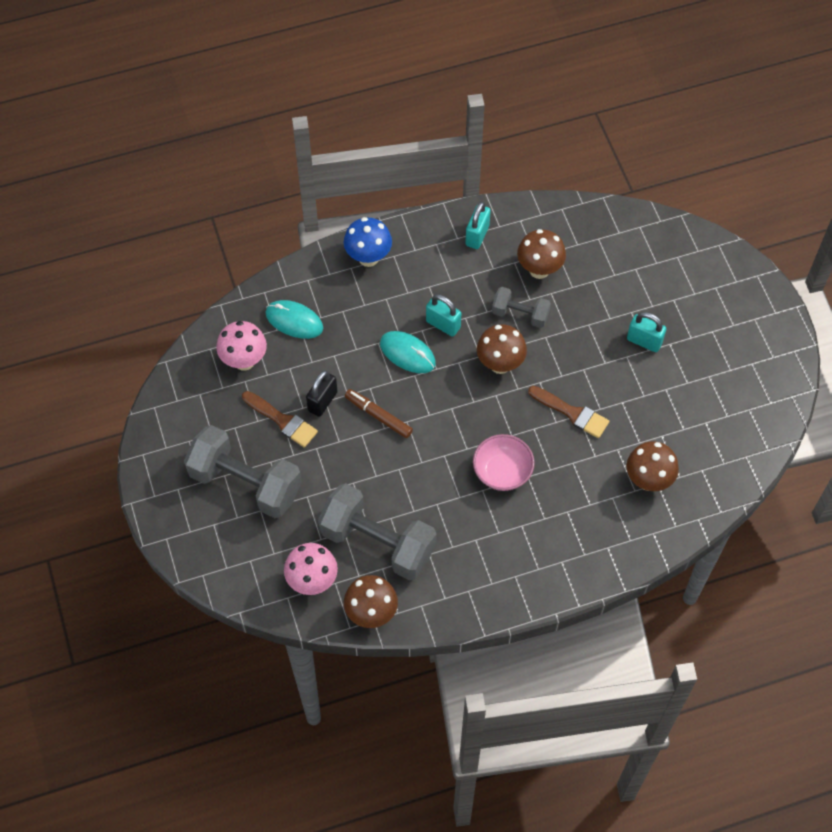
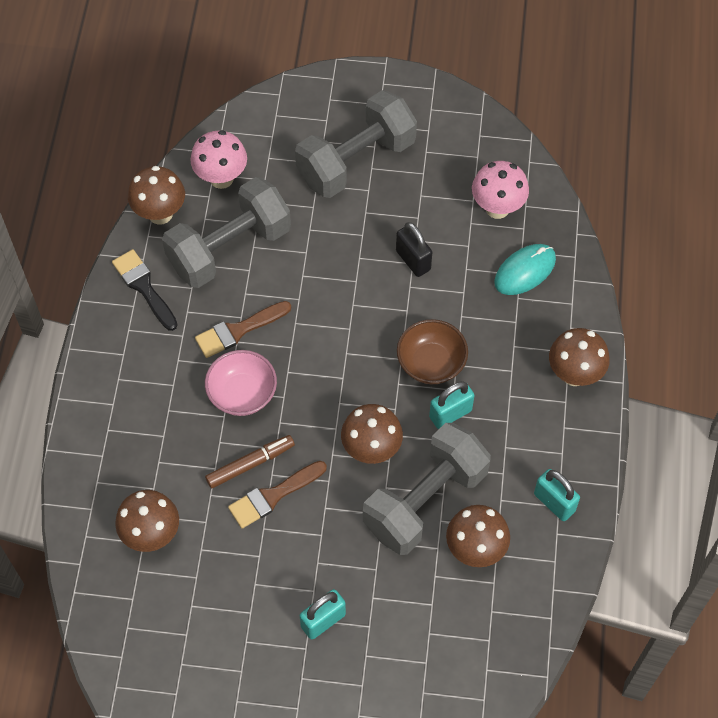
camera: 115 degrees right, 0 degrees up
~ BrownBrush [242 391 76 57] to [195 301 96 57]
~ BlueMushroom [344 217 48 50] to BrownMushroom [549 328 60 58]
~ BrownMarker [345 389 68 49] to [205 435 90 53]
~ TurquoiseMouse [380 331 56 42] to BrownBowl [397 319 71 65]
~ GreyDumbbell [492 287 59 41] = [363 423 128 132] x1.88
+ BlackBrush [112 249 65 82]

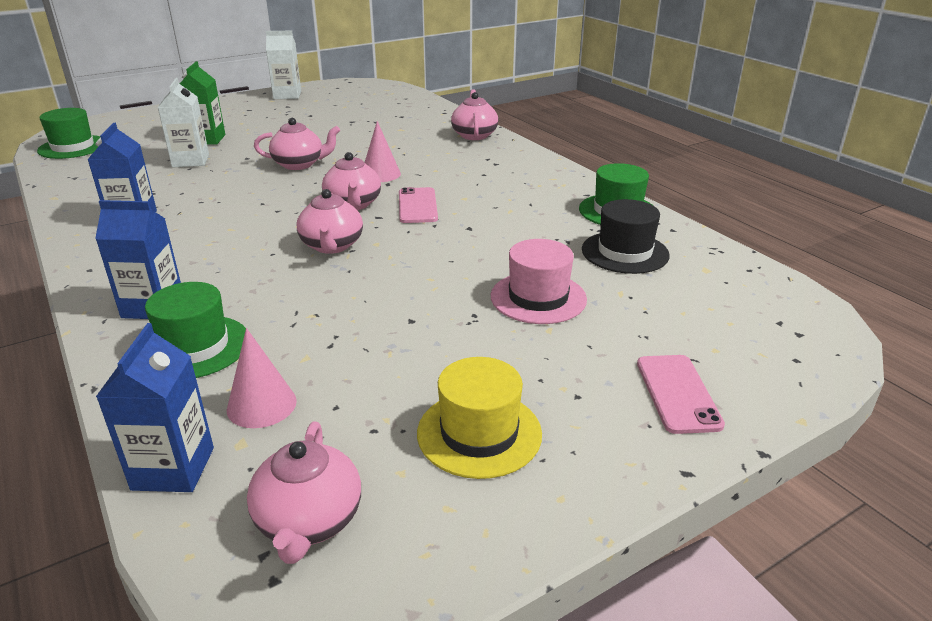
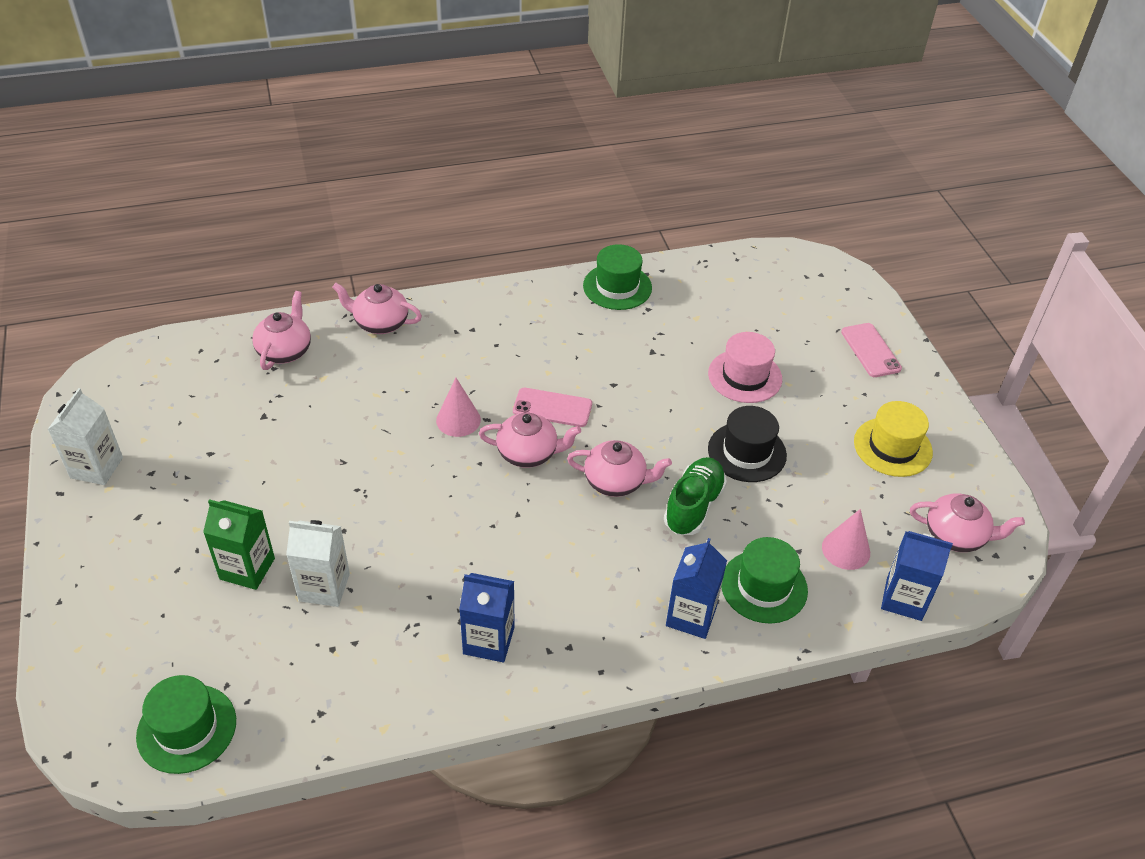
camera: 75 degrees left, 15 degrees up
~ PinkTeapot [254 118 86 52] to [252 291 59 79]
~ BlackHat [582 199 88 75] to [708 406 79 76]
~ PinkPhone [637 355 88 79] = [841 323 61 54] 60 degrees clockwise
+ GreenShoe [664 457 63 78]

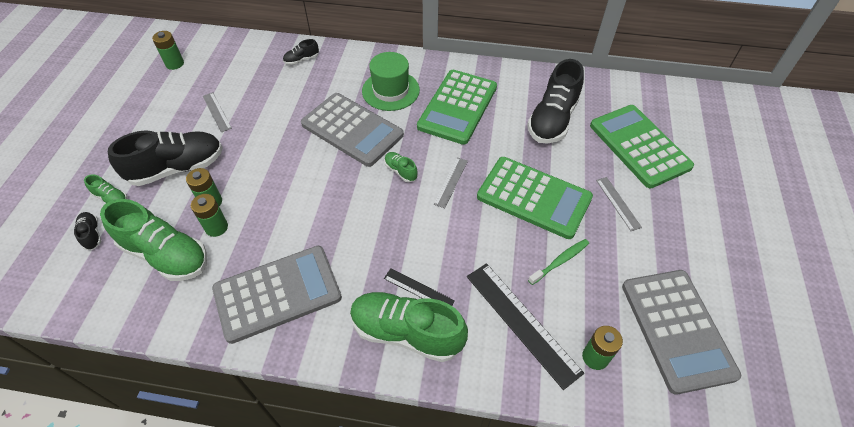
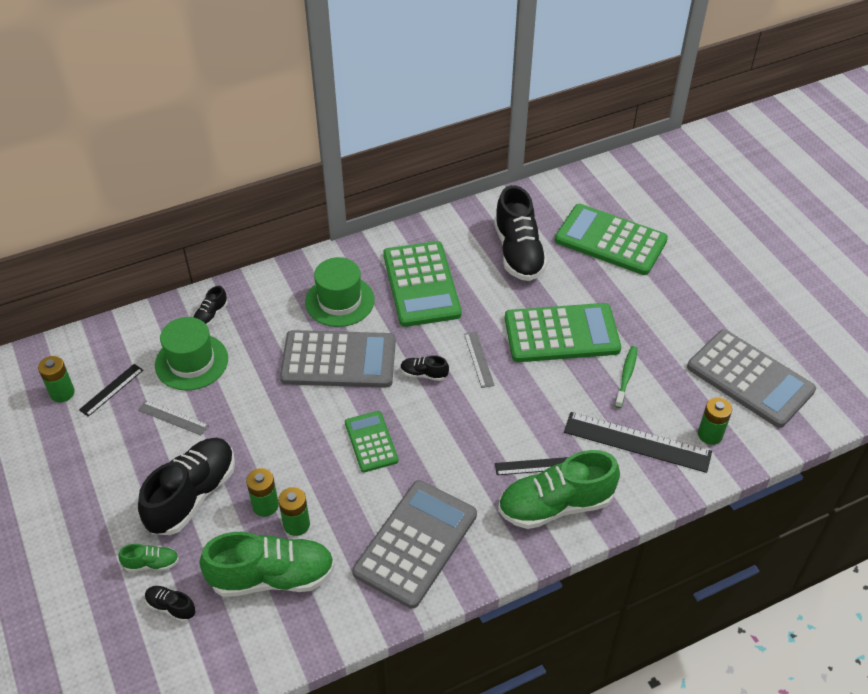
camera: 35 degrees left, 5 degrees down
~ GreenShoe [384 152 34 30] to BlackShoe [400 355 49 26]
- GreyRuler [596 177 46 54]
+ BlackRuler [79 364 64 53]
+ GreenHat [155 317 73 73]
+ GreenCalculator [345 411 54 61]

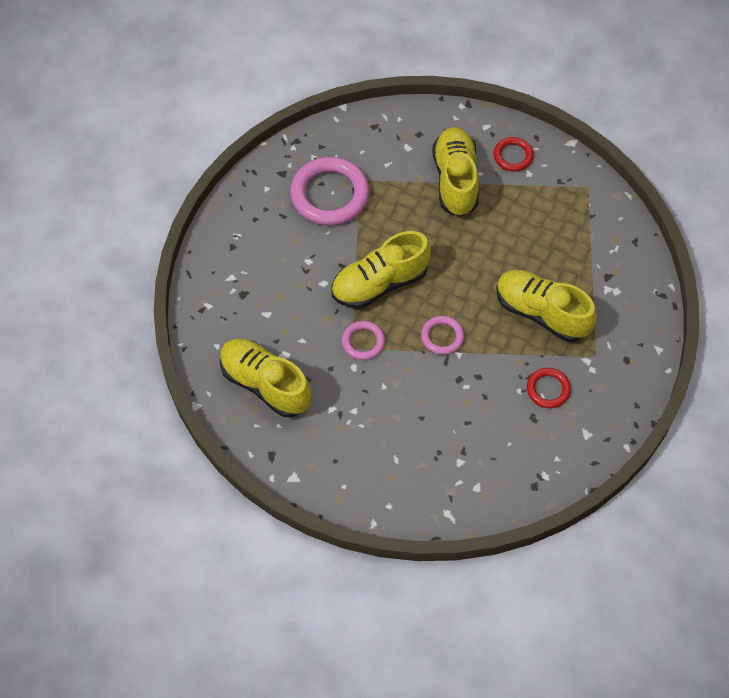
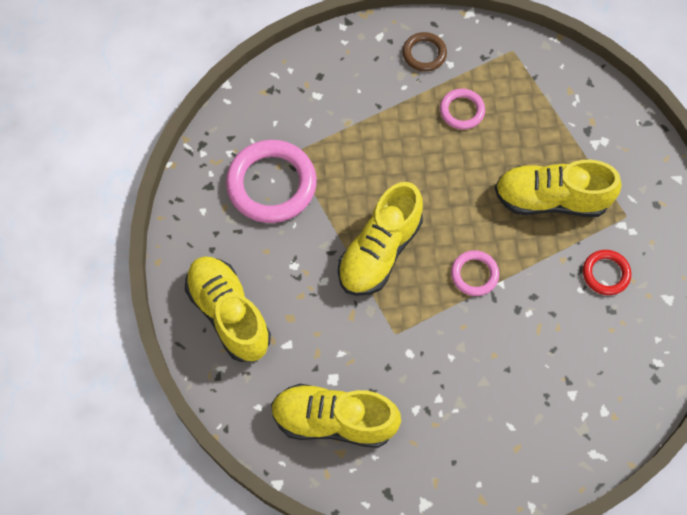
camera: 30 degrees left, 5 degrees up
~ PinkRing [342 321 43 39] to [440 89 45 41]
~ YellowShoe [432 127 47 90] to [185 256 86 106]
~ RedRing [493 137 41 35] to BrownRing [403 32 44 40]

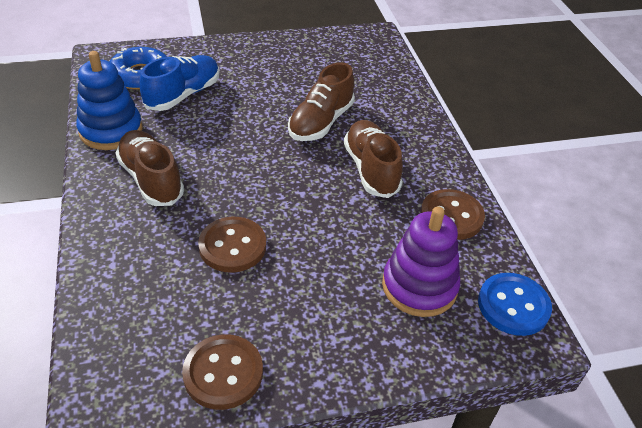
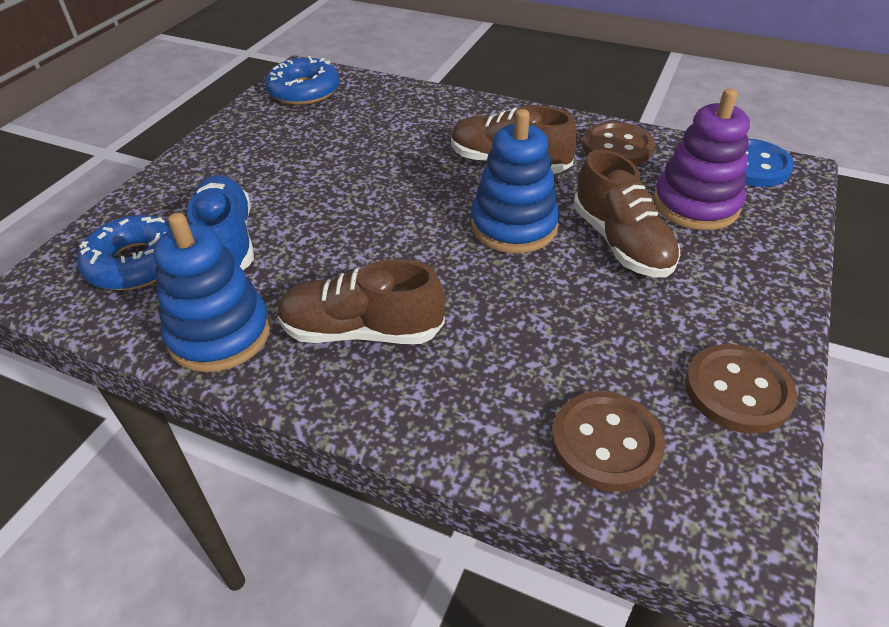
camera: 50 degrees left, 0 degrees up
~ BrownButton [198 217 68 55] to [552 391 113 101]
~ BrownShoe [288 62 67 79] to [573 149 107 128]
+ BlueDonut [265 56 75 49]
+ BlueStackingToy [471 109 89 144]

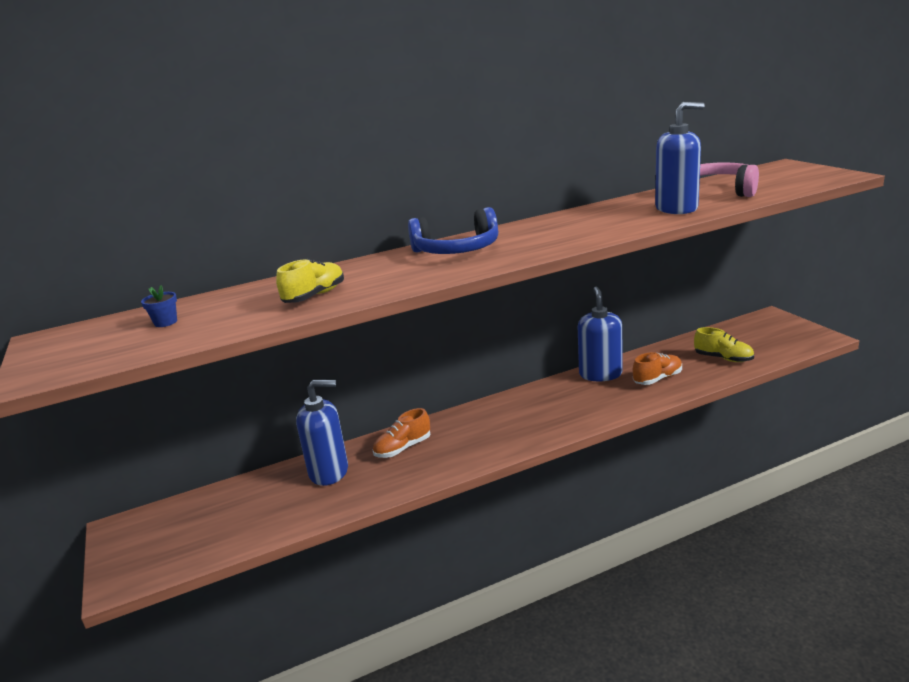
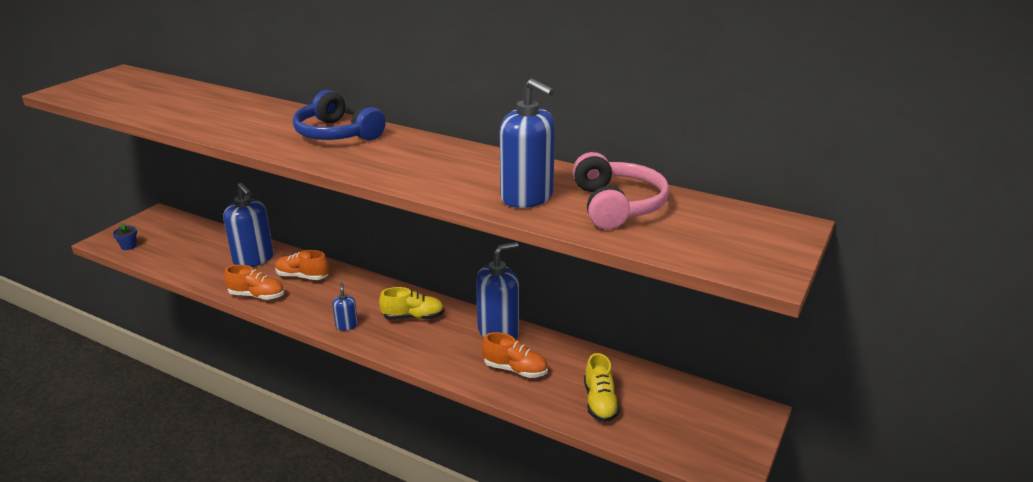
camera: 50 degrees right, 5 degrees up
~ BlueFlowerPot [141 286 36 41] to [113 223 24 27]
~ YellowShoe [276 259 68 44] to [379 287 65 33]
+ OrangeShoe [224 265 61 35]
+ BlueSoapDispenser [332 283 26 48]

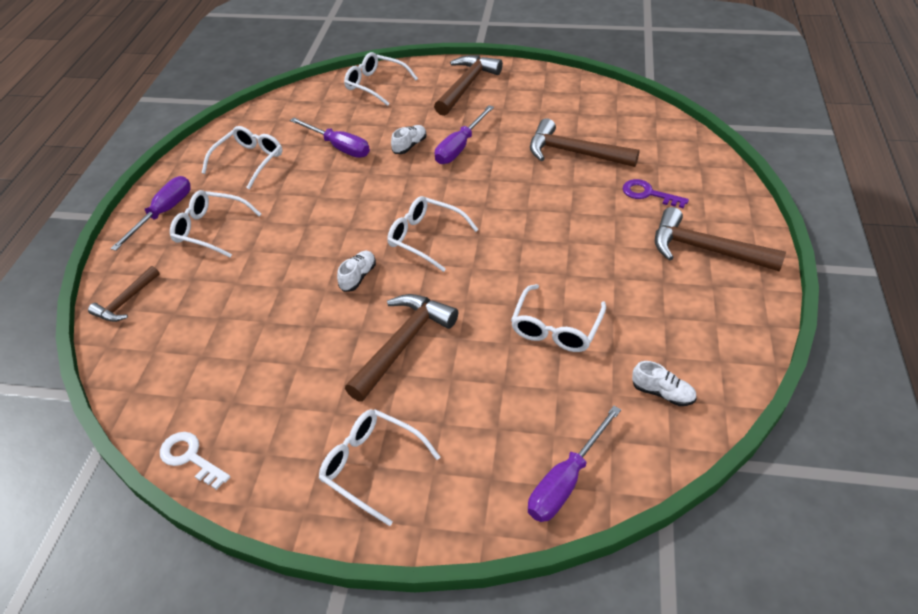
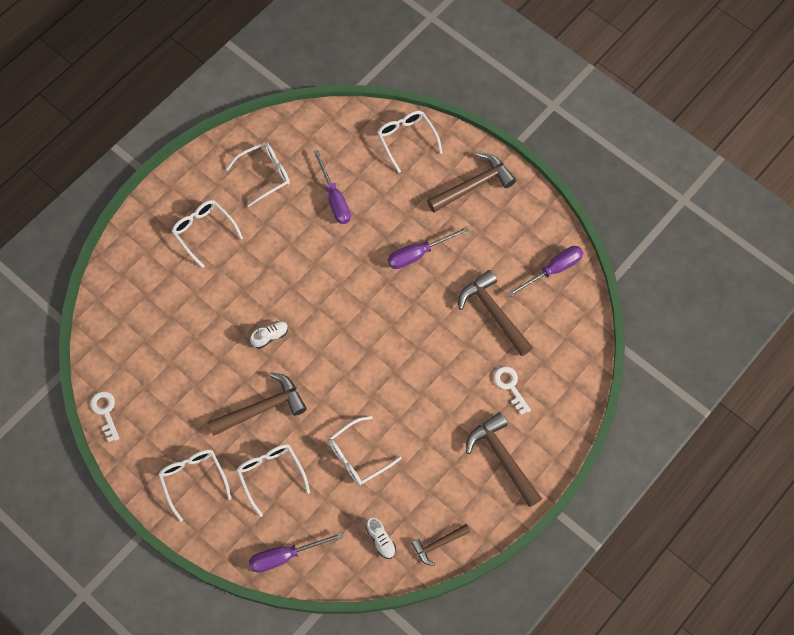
camera: 30 degrees right, 20 degrees up
~ BrownHammer [88 266 72 56] to [411 524 59 42]
~ PurpleScrewdriver [110 176 81 75] to [508 246 75 51]
~ WhiteGlasses [387 196 92 76] to [236 444 74 73]
- WhiteShoe [391 125 36 29]
~ PurpleKey [623 179 66 29] to WhiteKey [494 366 37 49]

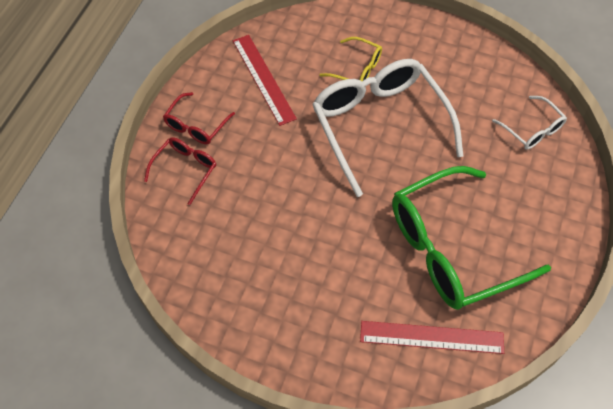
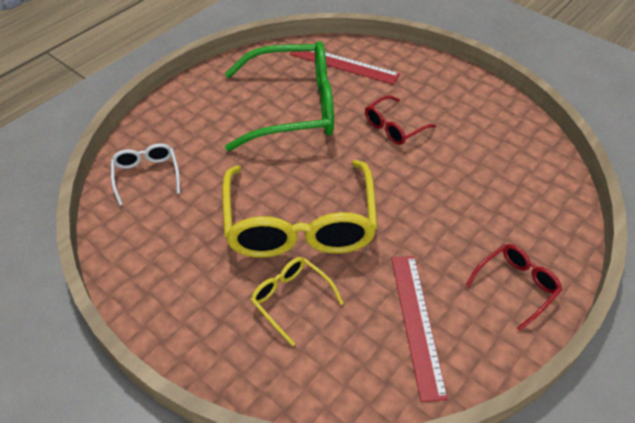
camera: 160 degrees left, 10 degrees down
~ RedGlasses [144 137 72 68] to [365 95 71 50]
~ WhiteGlasses [312 59 151 138] to YellowGlasses [222 160 156 98]

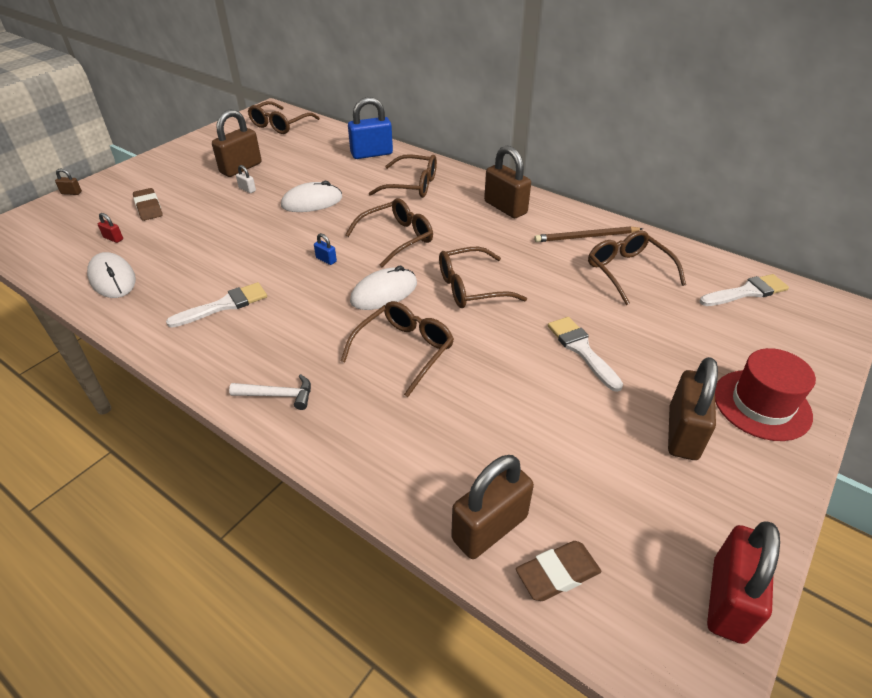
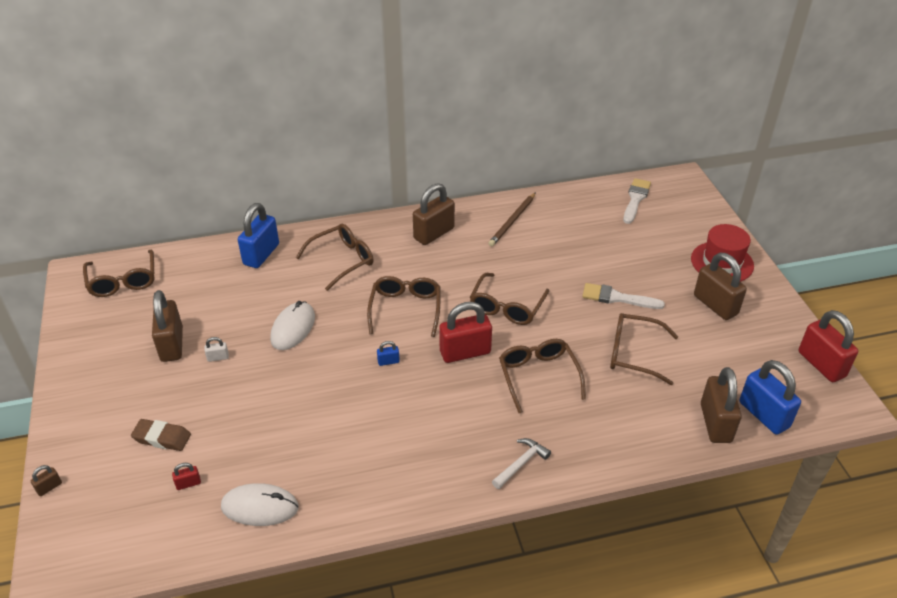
camera: 50 degrees left, 0 degrees up
- WhiteBrush [166 282 101 46]
~ WhiteMouse [350 266 67 44] to RedPadlock [439 302 53 61]
~ BrownPadlock [484 146 47 72] = [413 183 42 62] 45 degrees counterclockwise
~ BrownEraser [516 541 85 60] to BluePadlock [740 360 61 75]
~ BrownGlasses [588 230 98 75] to [610 313 68 72]

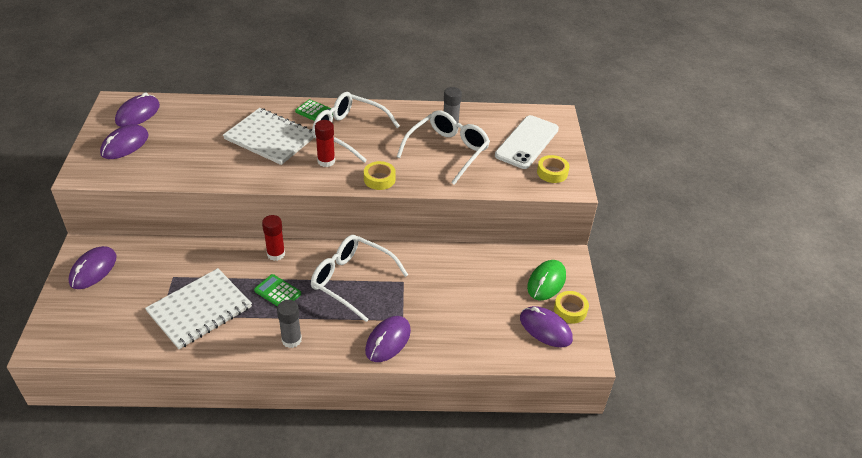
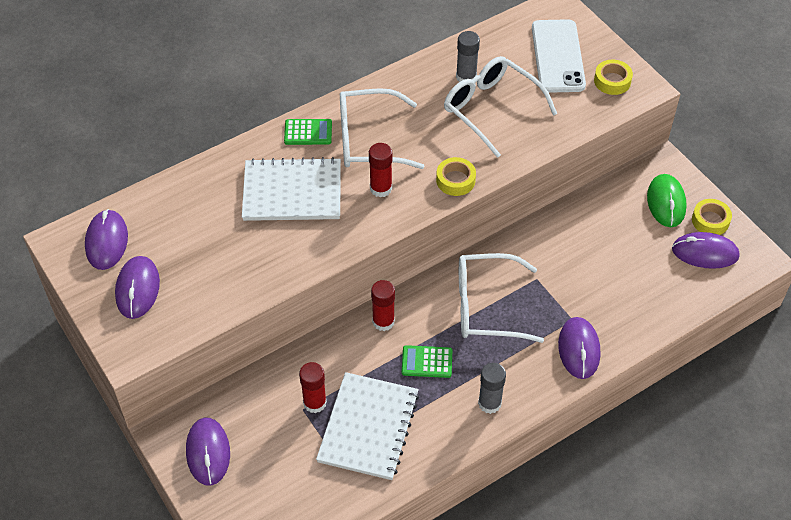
camera: 30 degrees left, 10 degrees up
~ WhiteGlasses [397 110 93 75] = [444 56 113 102] 45 degrees counterclockwise
+ RedGlueStick [299 362 28 51]

